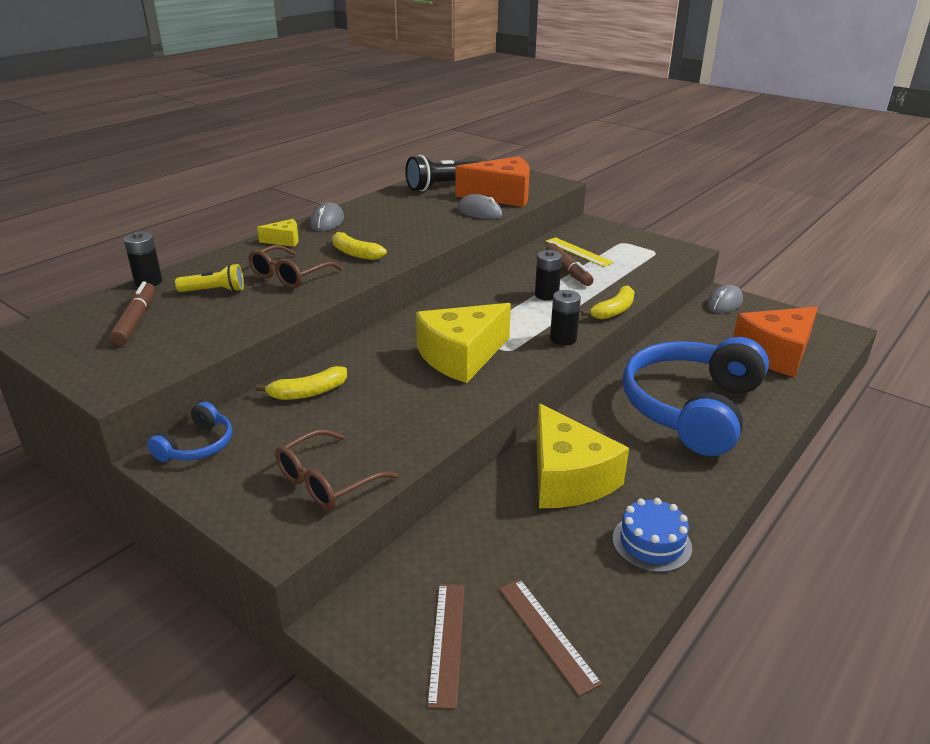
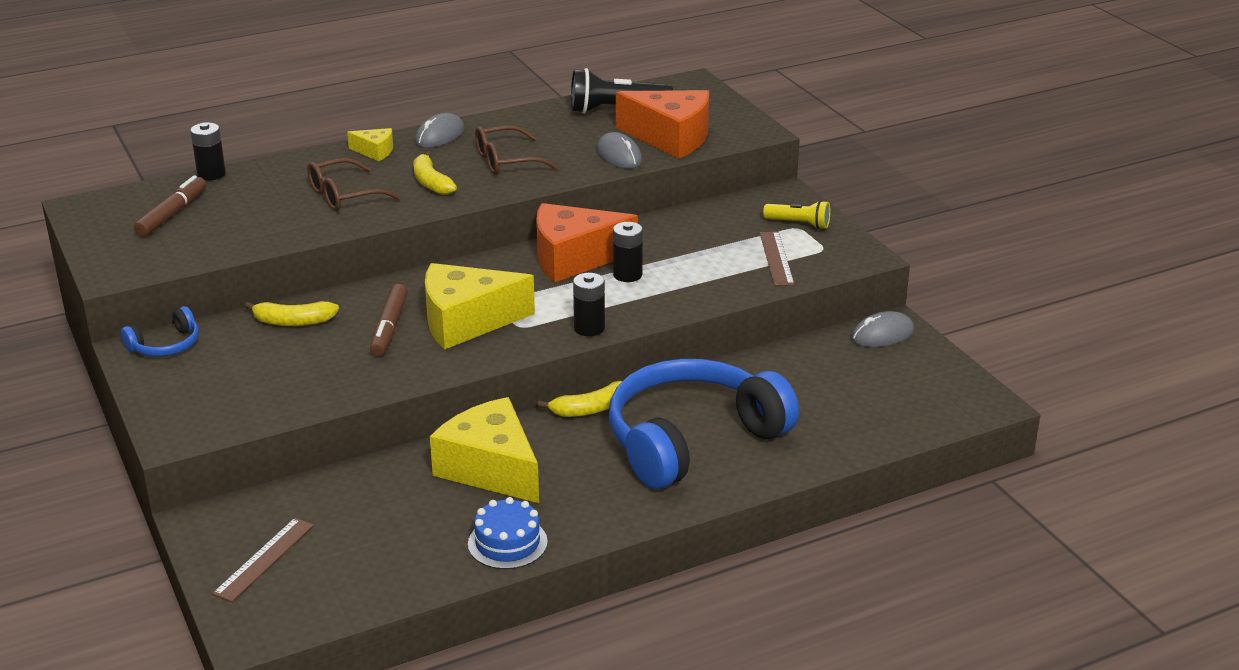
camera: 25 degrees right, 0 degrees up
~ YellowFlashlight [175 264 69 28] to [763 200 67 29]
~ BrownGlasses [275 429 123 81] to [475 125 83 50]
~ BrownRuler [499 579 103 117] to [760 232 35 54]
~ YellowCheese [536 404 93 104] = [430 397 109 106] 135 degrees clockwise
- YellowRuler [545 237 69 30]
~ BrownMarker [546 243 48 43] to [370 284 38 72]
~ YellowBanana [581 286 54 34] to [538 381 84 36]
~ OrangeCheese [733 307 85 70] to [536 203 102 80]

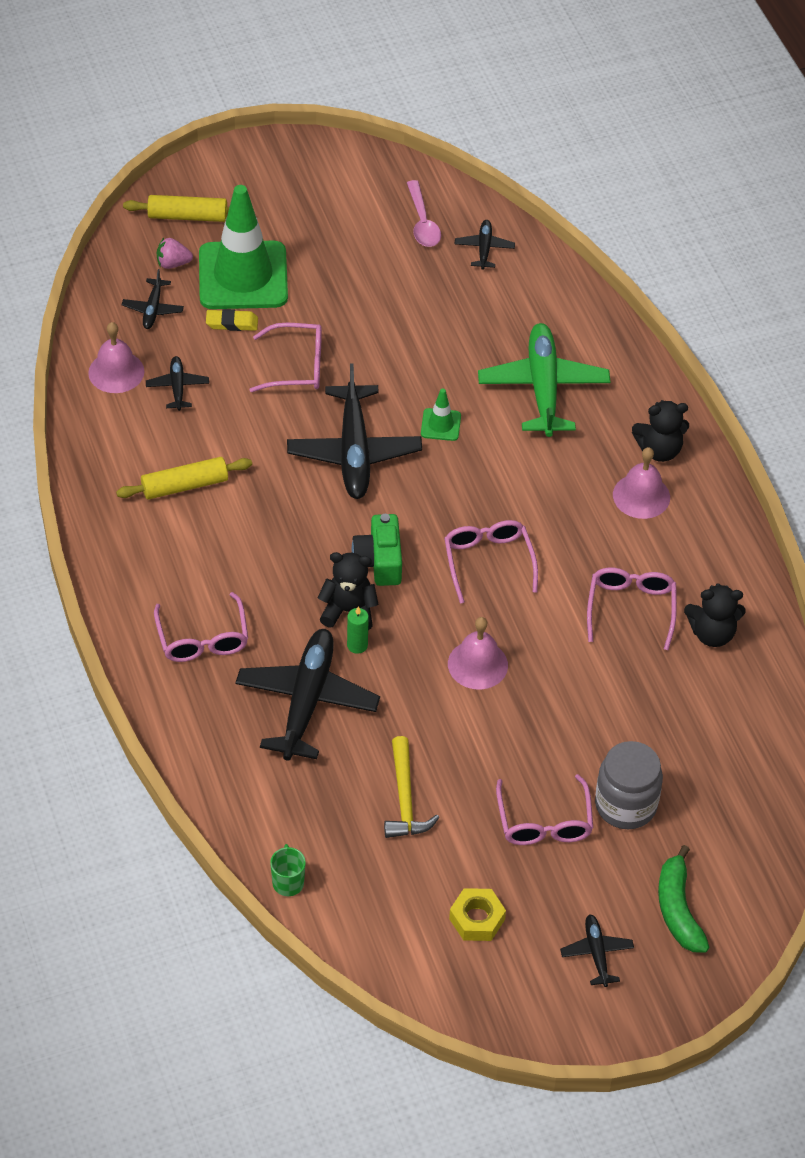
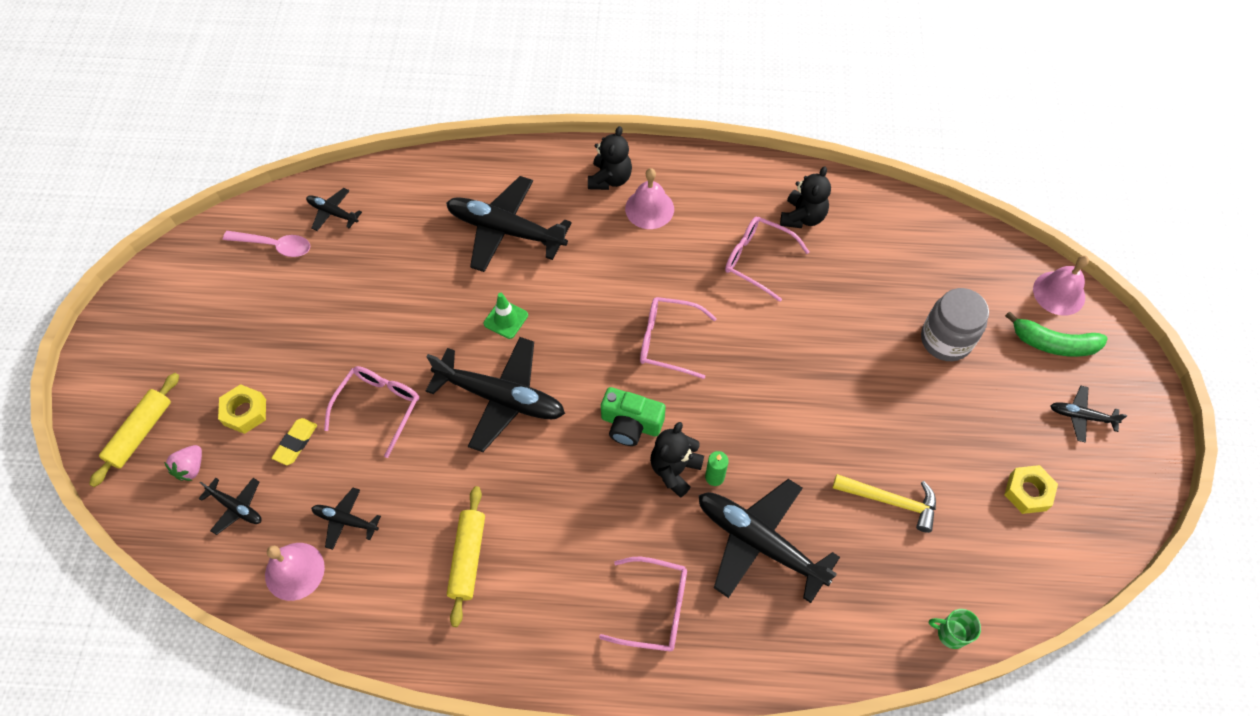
camera: 65 degrees left, 10 degrees up
~ GreenTrafficCone [199 185 89 124] to YellowNut [218 384 48 50]
~ PinkBell [448 617 60 72] to [1033 255 56 61]
~ GreenPlane [478 323 132 114] to BlackPlane [446 176 126 96]
- PinkGlasses [496 774 97 71]

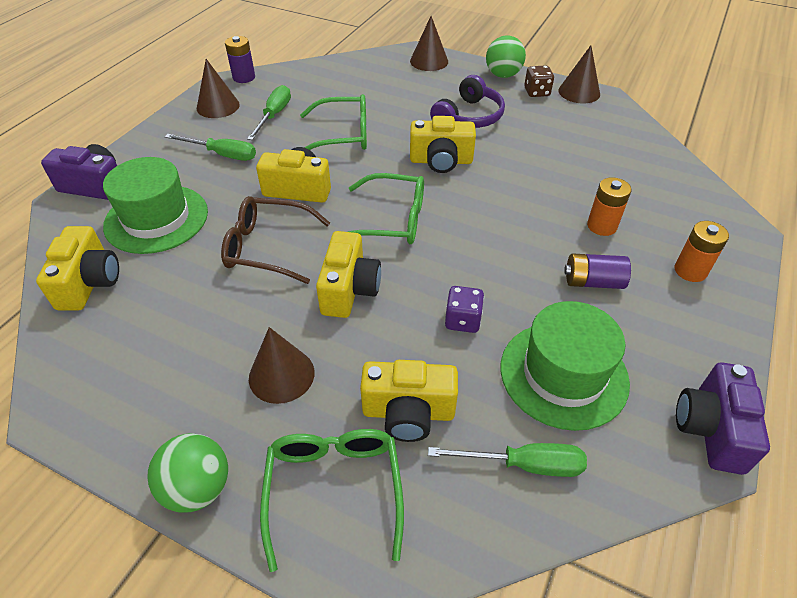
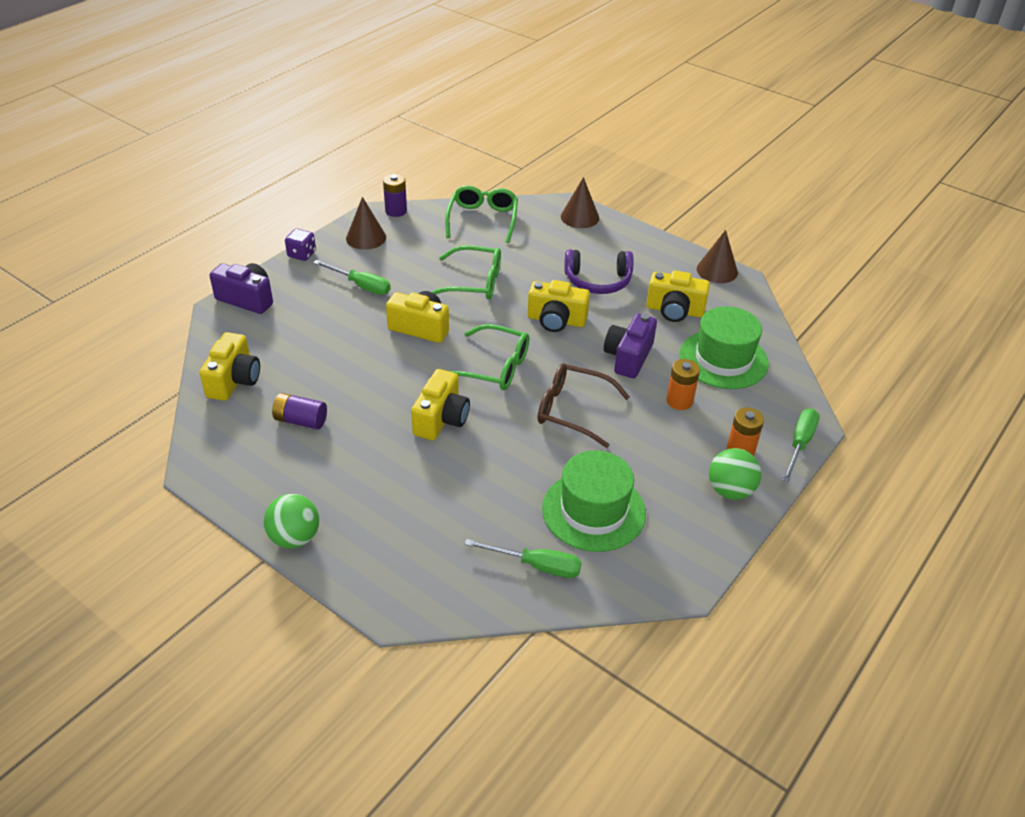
camera: 10 degrees right, 5 degrees down
~ GreenHat [103 157 105 97] to [679 306 90 83]
~ BrownGlasses [221 196 109 88] to [537 363 93 85]
~ GreenScrewdriver [247 85 44 55] to [783 409 37 73]
- BrownCone [249 327 65 77]
~ GreenGlasses [260 429 144 143] to [445 185 73 58]
~ YellowCamera [360 360 98 82] to [646 271 64 51]
~ PurpleHeadphones [430 75 75 53] = [564 250 70 44] 45 degrees clockwise
~ PurpleDice [445 286 39 47] to [285 229 31 32]
~ GreenBall [486 35 40 43] to [709 448 52 52]
- BrownDice [524 65 30 32]
~ PurpleBattery [564 254 67 35] to [272 393 55 36]
~ PurpleCamera [676 362 94 113] to [604 313 53 65]

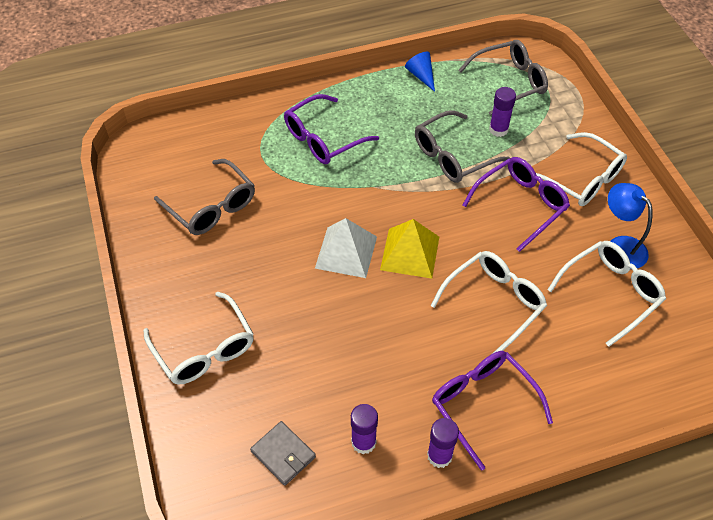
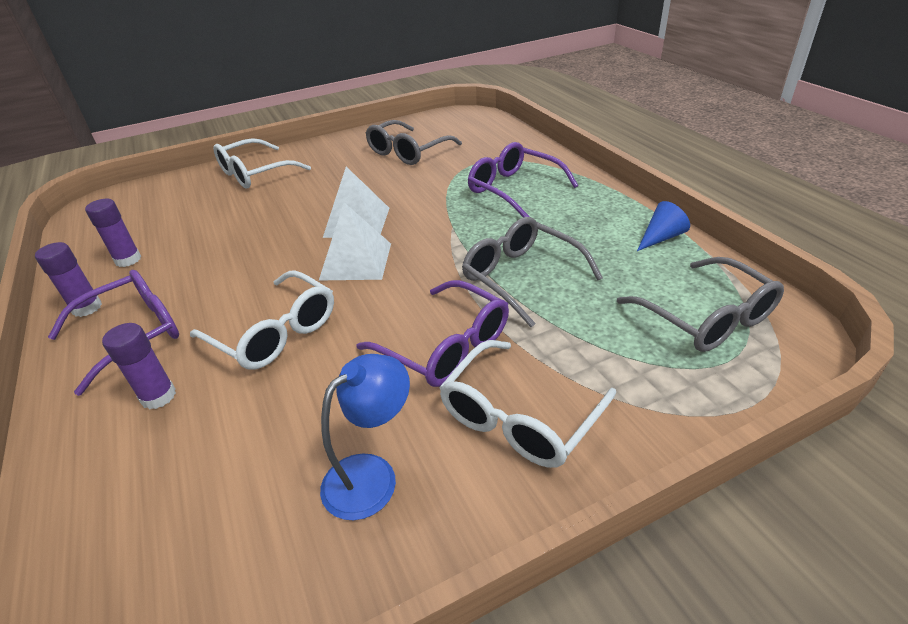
camera: 85 degrees right, 15 degrees down
- GreyWallet [250 421 66 65]
~ YellowPyramid [380 219 59 60] to WhitePyramid [319 203 72 77]
~ PurpleGlueStick [489 87 27 50] to [102 323 74 86]
- WhiteGlasses [547 241 119 106]

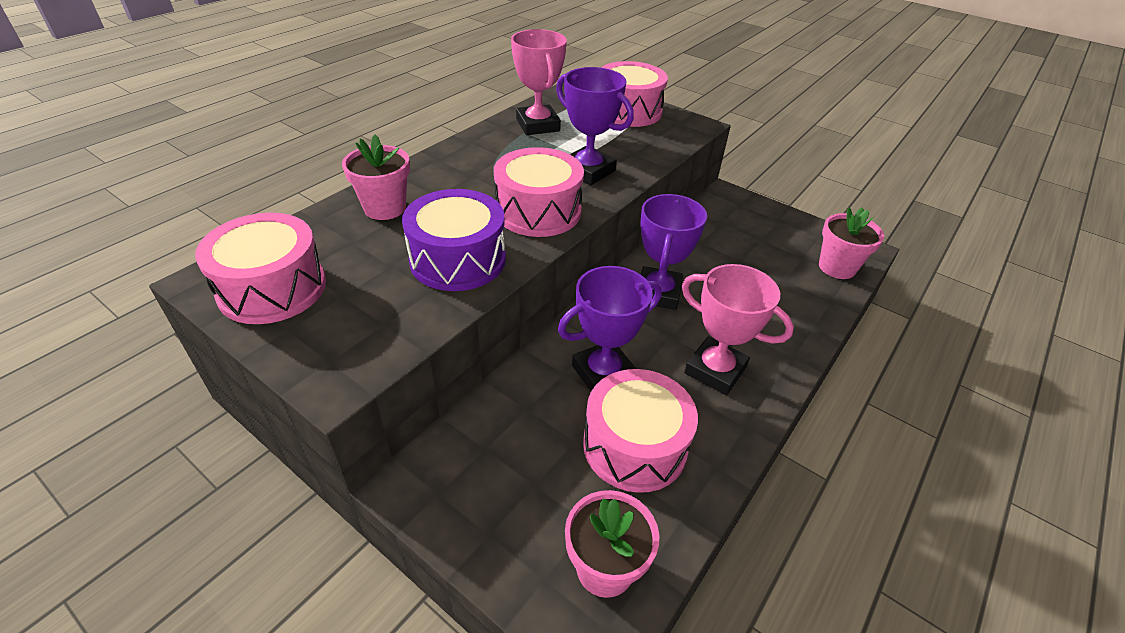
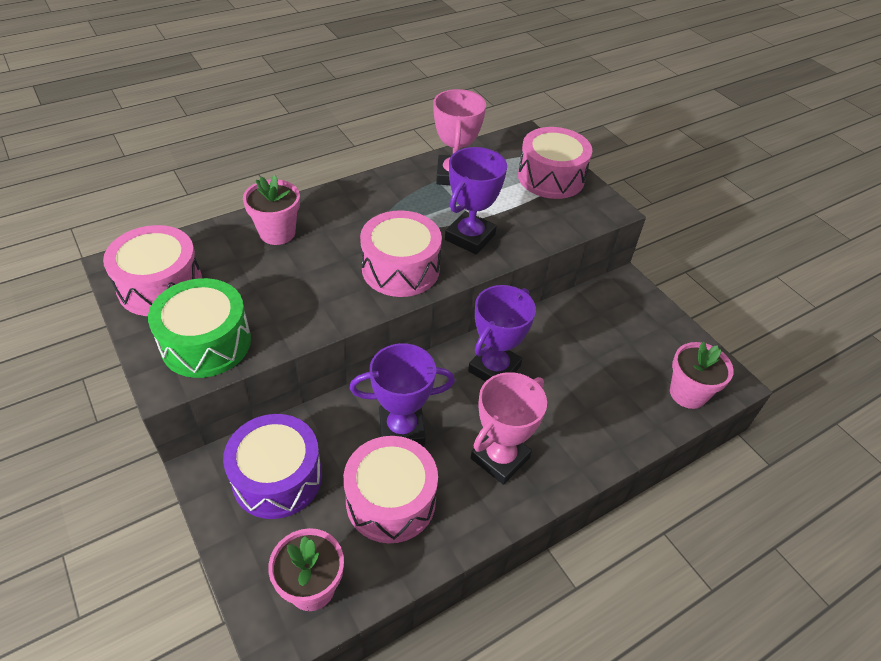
camera: 20 degrees right, 5 degrees up
~ PurpleDrum [402 189 104 102] to [223 414 99 105]
~ PurpleTrophy [556 67 78 118] = [445 147 62 108] 60 degrees clockwise
~ PinkTrophy [682 264 112 131] = [471 372 76 113] 75 degrees clockwise
+ GreenDrum [148 278 103 100]

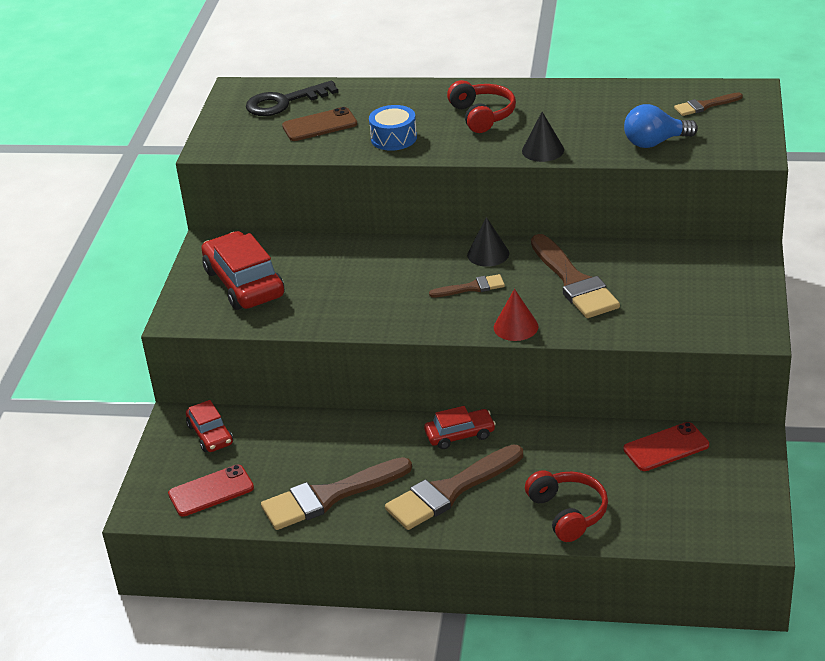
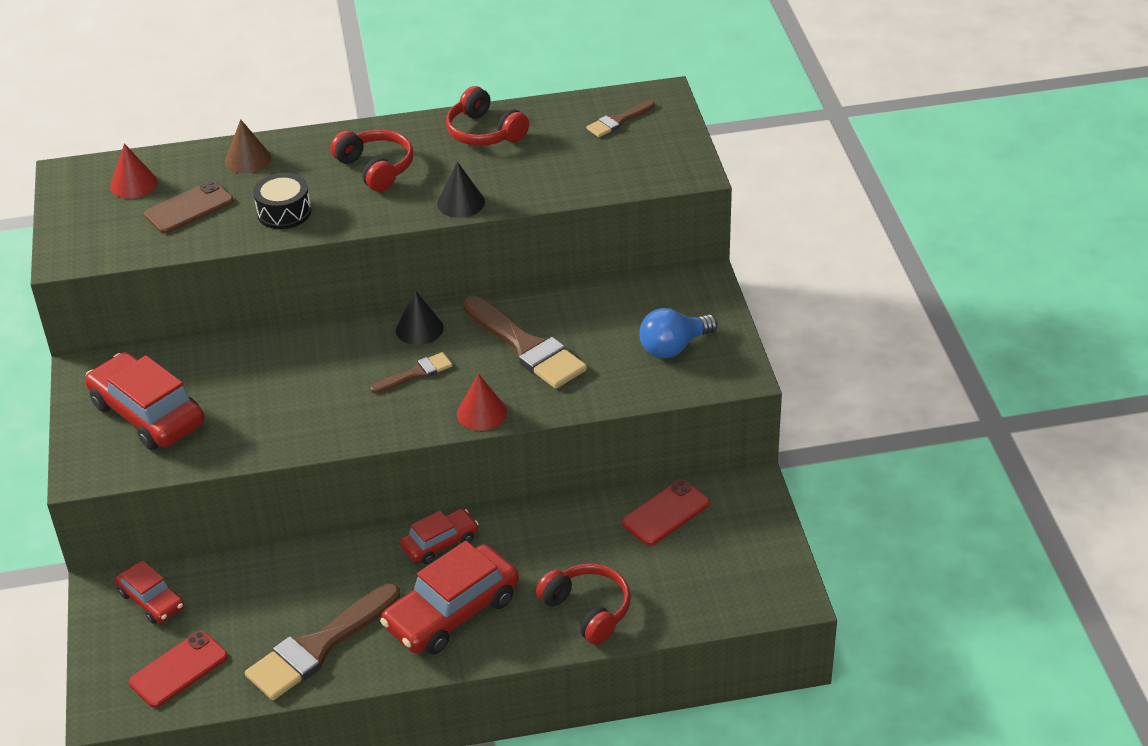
camera: 20 degrees left, 5 degrees up
~ BlackKey [246 80 92 36] to RedCone [110 143 47 55]
~ BlueDrum [369 105 48 46] to BlackDrum [253 173 58 56]
~ BrownBrush [385 444 138 86] to RedCar [380 541 139 114]
~ BlueLightBulb [624 104 74 44] to [639 308 78 50]
+ BrownCone [225 119 46 55]
+ RedHeadphones [446 86 83 60]

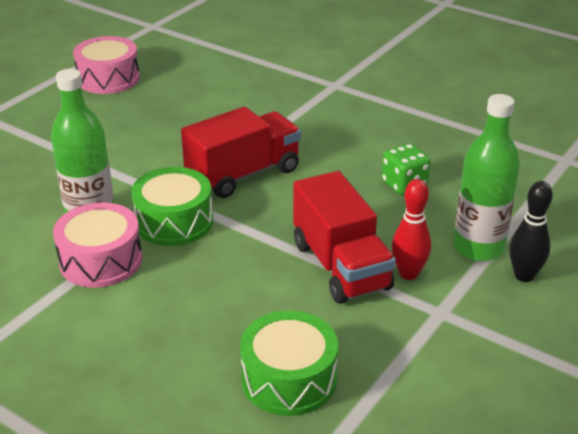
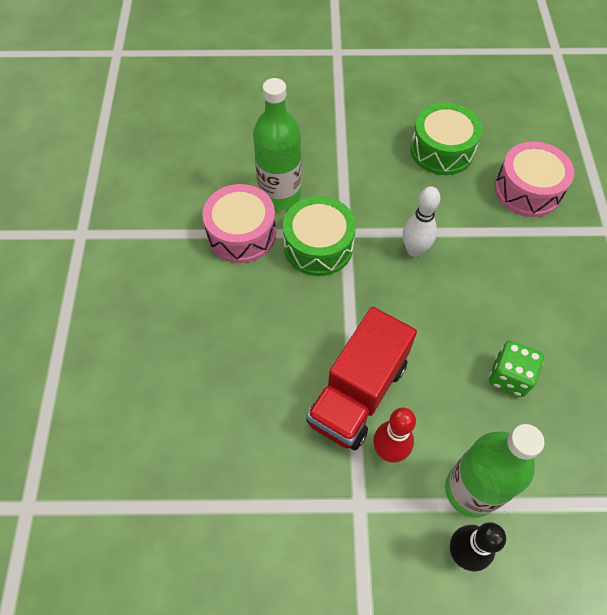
camera: 55 degrees right, 25 degrees up
~ PinkDrum [73 36 67 58] to [495 141 80 76]
~ RedTruck [181 107 120 91] to WhiteBowlingPin [403 186 37 71]
~ GreenDrum [240 311 98 105] to [411 103 71 72]

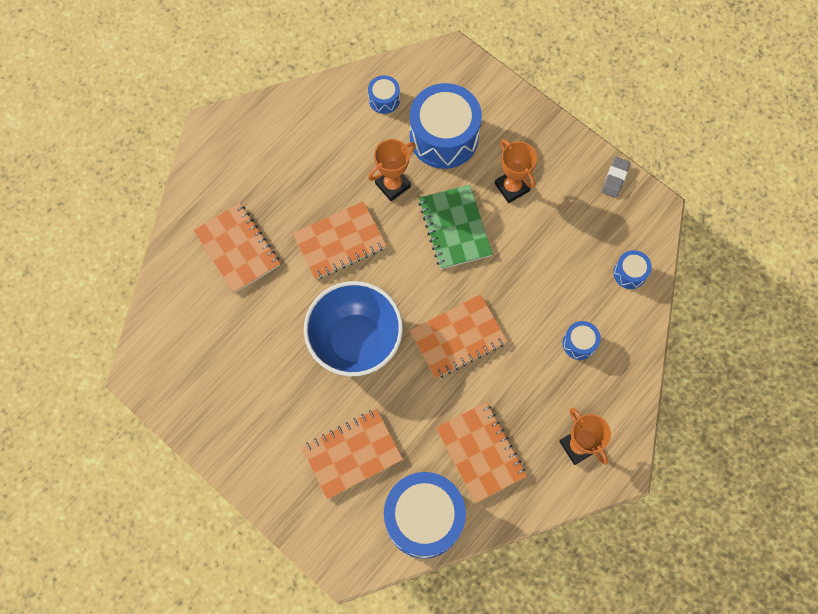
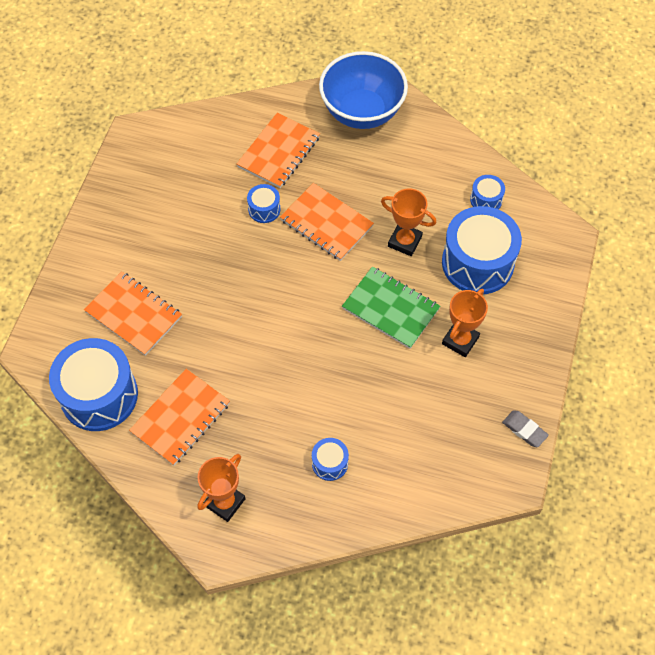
camera: 65 degrees right, 10 degrees down
~ BlueBowl [304 281 99 95] to [319 51 89 78]
- OrangeNotebook [409 294 99 85]
~ GreenNotebook [418 185 75 84] = [342 266 98 83] 75 degrees clockwise
~ GreyEraser [601 157 29 41] = [502 410 47 37] 45 degrees clockwise
~ BlueDrum [613 250 39 39] to [247 184 34 39]

